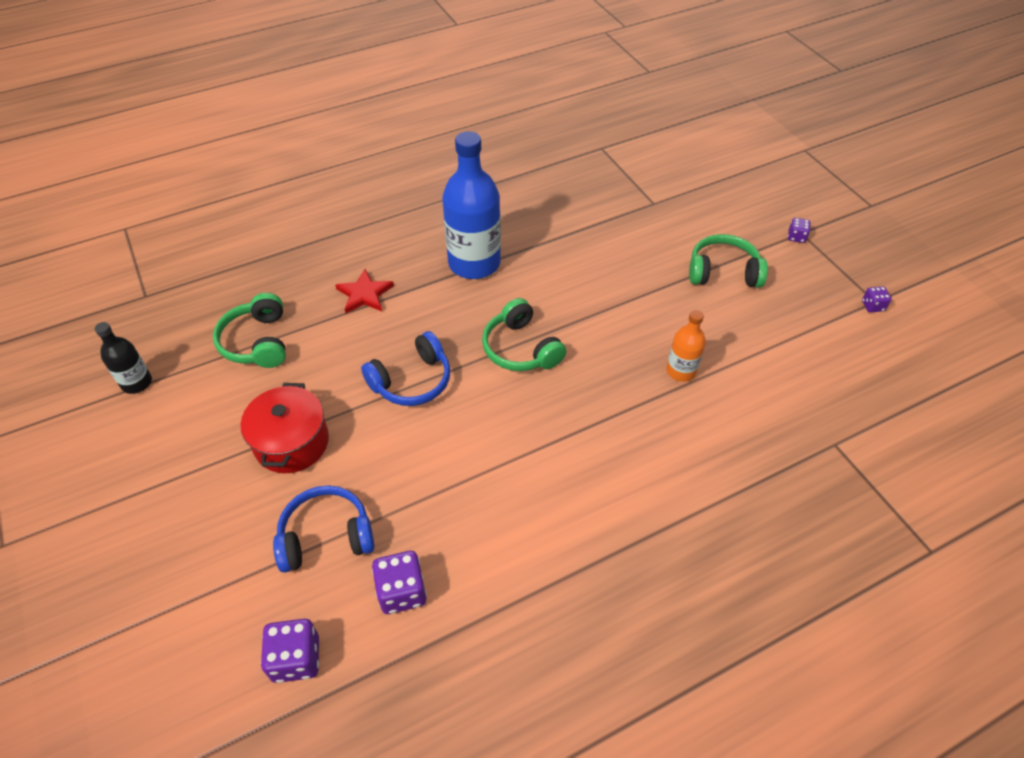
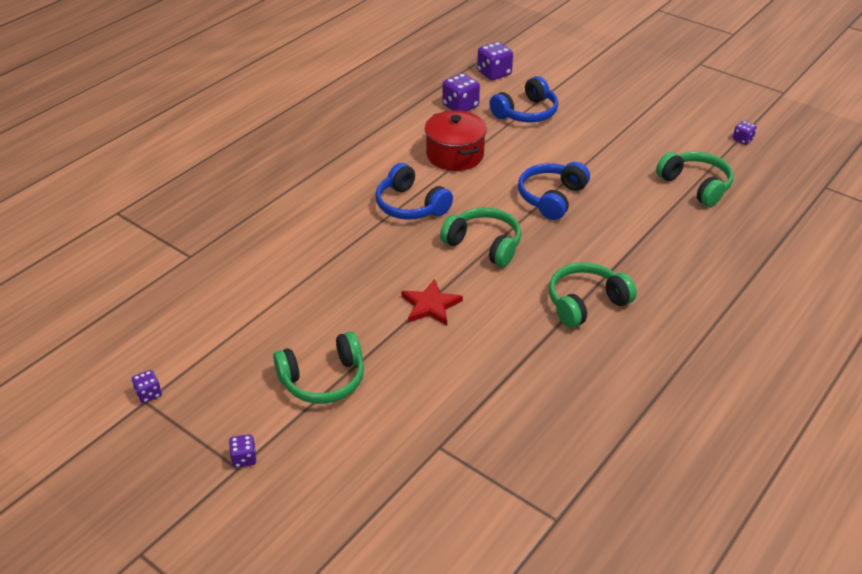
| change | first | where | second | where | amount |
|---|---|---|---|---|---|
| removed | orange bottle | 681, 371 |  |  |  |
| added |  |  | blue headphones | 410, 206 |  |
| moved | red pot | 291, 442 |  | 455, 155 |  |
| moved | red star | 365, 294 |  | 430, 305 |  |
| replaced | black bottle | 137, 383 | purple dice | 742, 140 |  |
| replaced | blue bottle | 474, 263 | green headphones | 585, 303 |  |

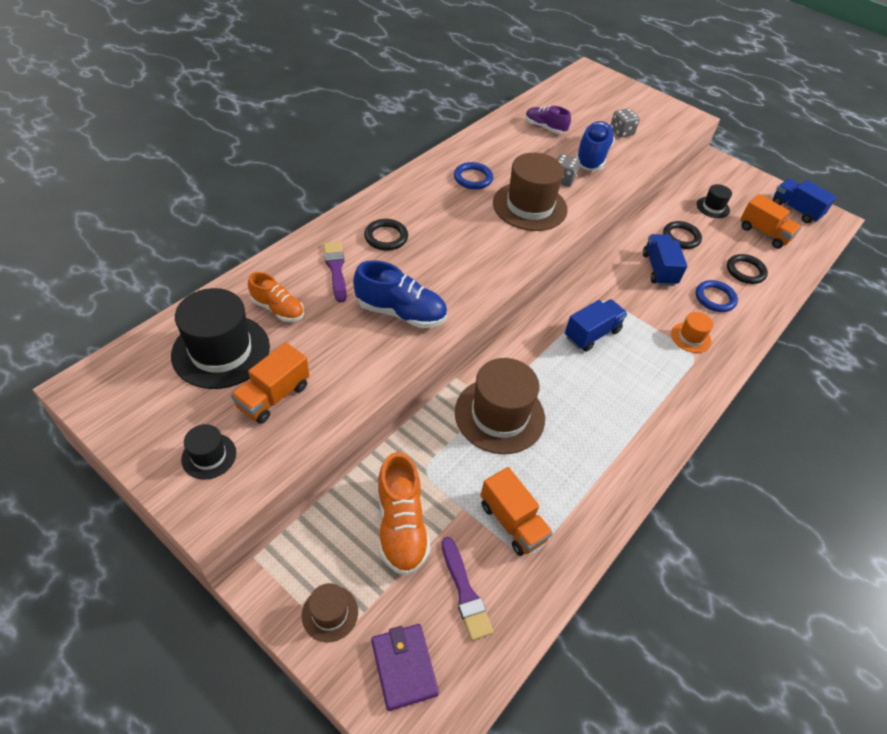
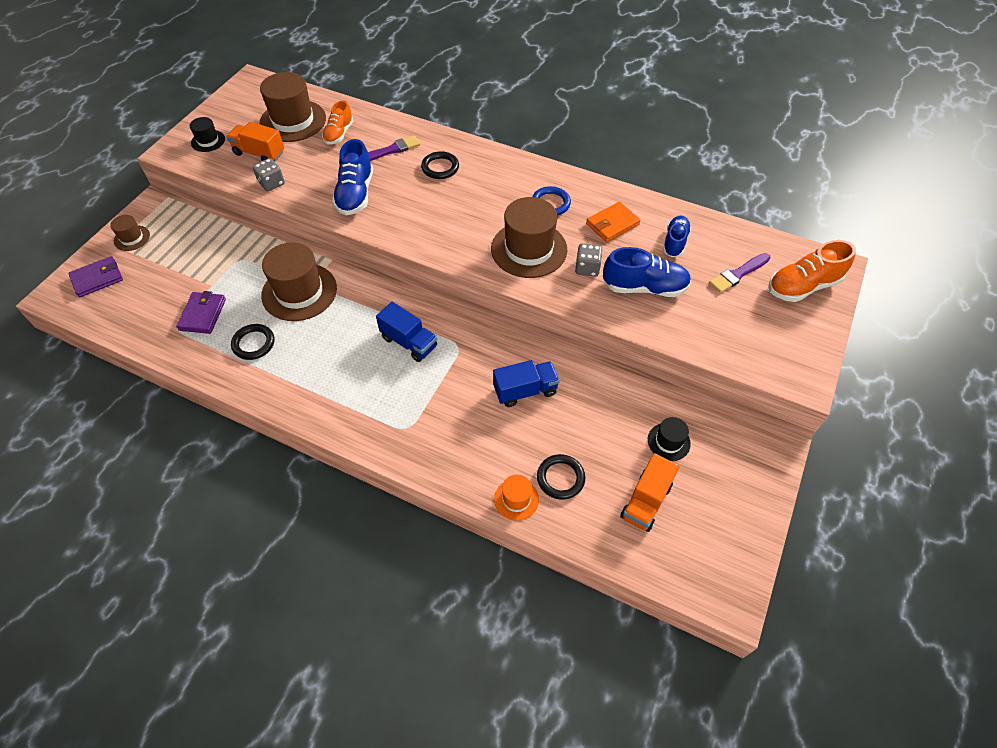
| change | first | where | second | where | amount |
|---|---|---|---|---|---|
| removed | blue ring | 715, 298 |  |  |  |
| removed | blue truck | 795, 210 |  |  |  |
| added |  |  | orange wallet | 612, 224 |  |
| moved | orange shoe | 401, 526 |  | 802, 286 |  |
| moved | purple brush | 465, 592 |  | 738, 274 |  |
| moved | grey dice | 621, 132 |  | 271, 183 |  |
| moved | black ring | 681, 237 |  | 253, 343 |  |
| moved | orange hat | 690, 337 |  | 516, 499 |  |
| replaced | orange truck | 512, 522 | purple wallet | 203, 314 |  |
| recoloured | black hat | 221, 351 | brown hat | 293, 121 |  |
| recoloured | purple shoe | 545, 128 | blue shoe | 674, 242 |  |

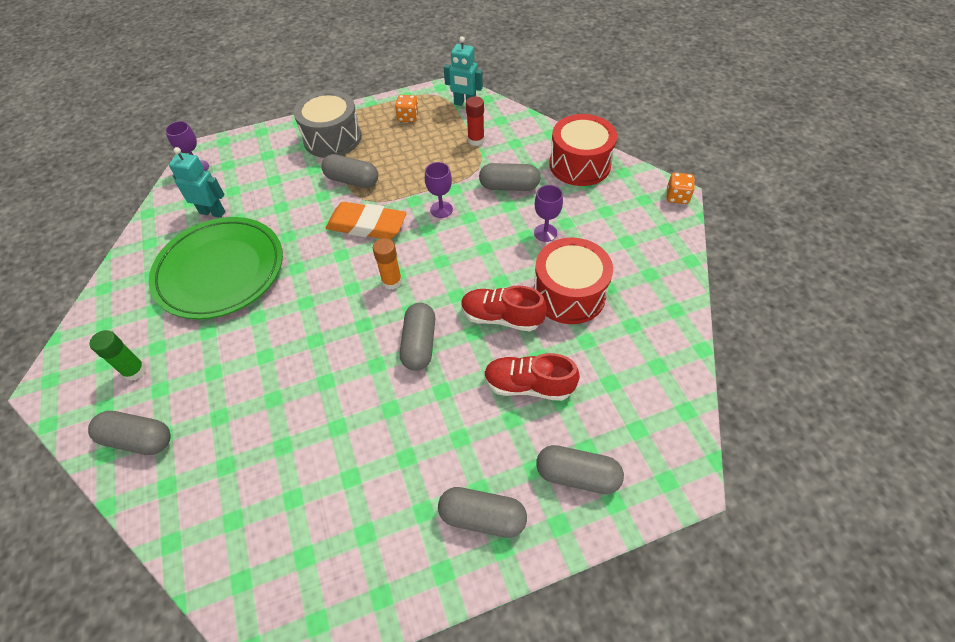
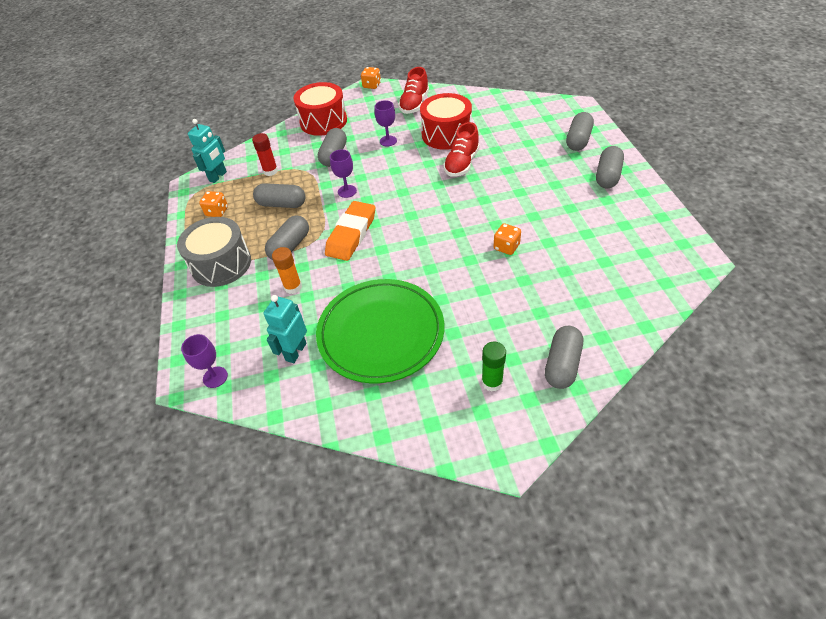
| change | first | where | second | where | amount |
|---|---|---|---|---|---|
| added |  |  | orange dice | 506, 247 |  |
| moved | orange glue stick | 392, 281 |  | 293, 287 |  |
| moved | grey capsule | 419, 344 |  | 282, 204 |  |
| moved | red shoe | 528, 385 |  | 414, 104 |  |

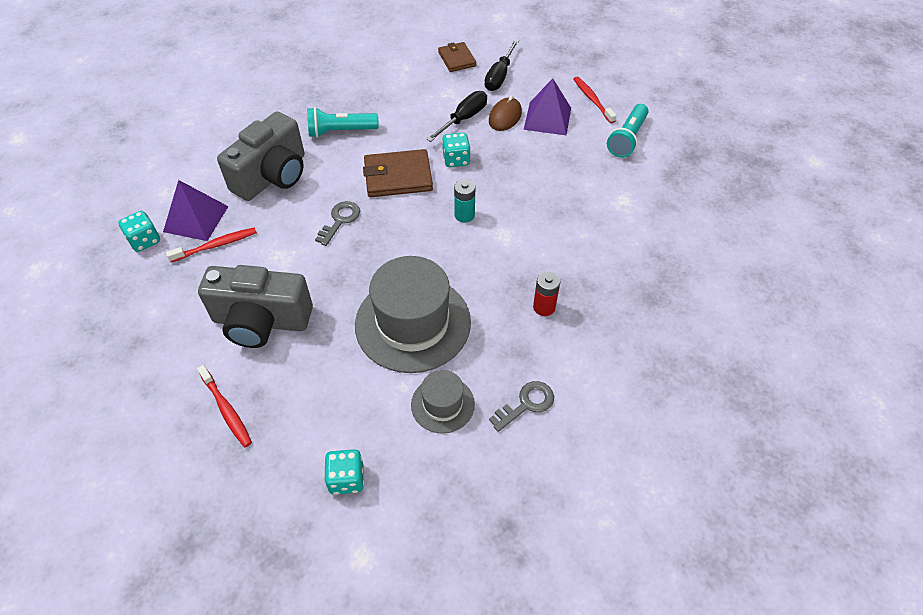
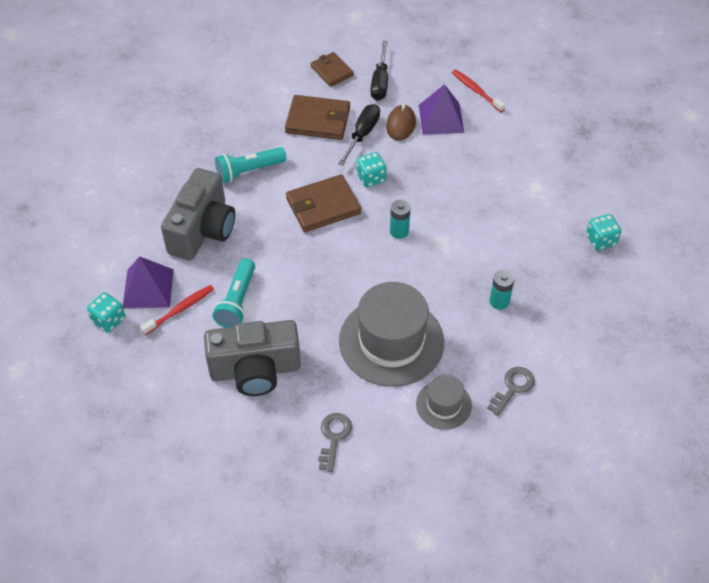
| change | first | where | second | where | amount |
|---|---|---|---|---|---|
| removed | red toothbrush | 226, 410 |  |  |  |
| added |  |  | brown wallet | 318, 120 |  |
| moved | grey key | 340, 220 |  | 334, 437 |  |
| moved | turquoise dice | 346, 479 |  | 601, 240 |  |
| moved | turquoise flashlight | 627, 139 |  | 237, 301 |  |
| recoloured | red battery | 544, 307 | turquoise battery | 499, 301 |  |

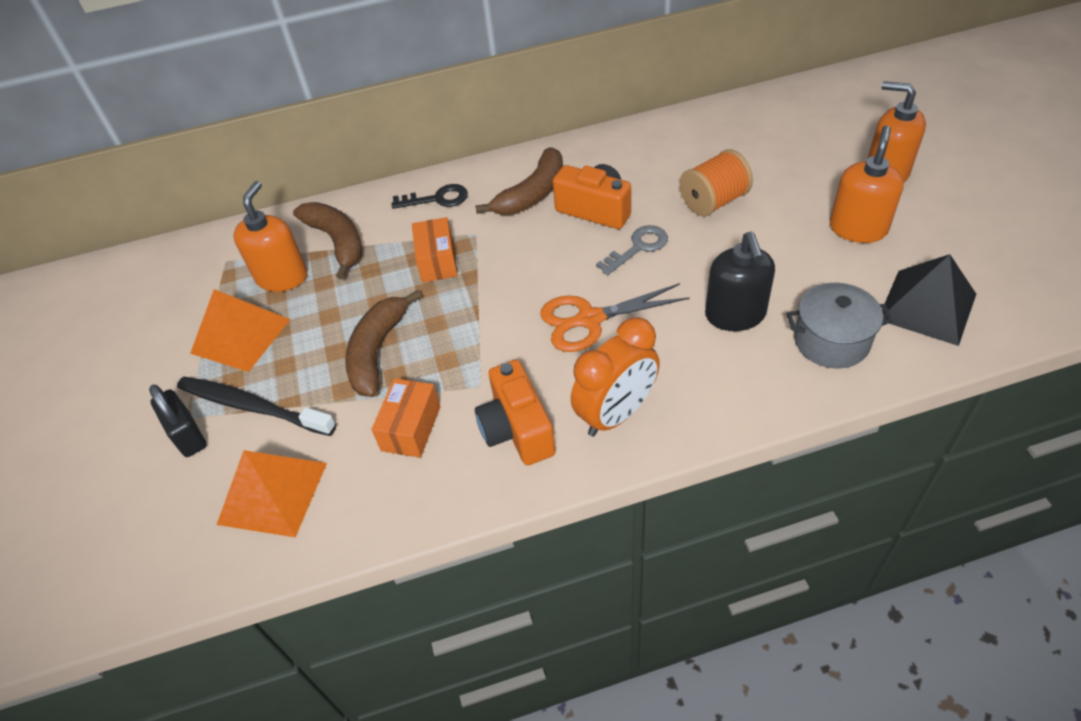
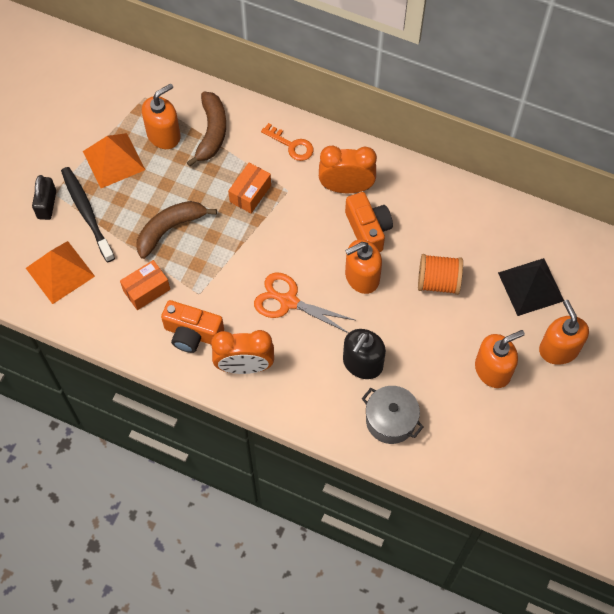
| change | first | where | second | where | amount |
|---|---|---|---|---|---|
| moved | black pyramid | 927, 306 |  | 531, 286 |  |
| replaced | brown banana | 532, 194 | orange clock | 346, 187 |  |
| replaced | grey key | 638, 248 | orange soap dispenser | 362, 277 |  |
| recoloured | black key | 437, 199 | orange key | 291, 145 |  |
| turned | orange camera | 517, 429 |  | 192, 334 | 90 degrees counterclockwise |

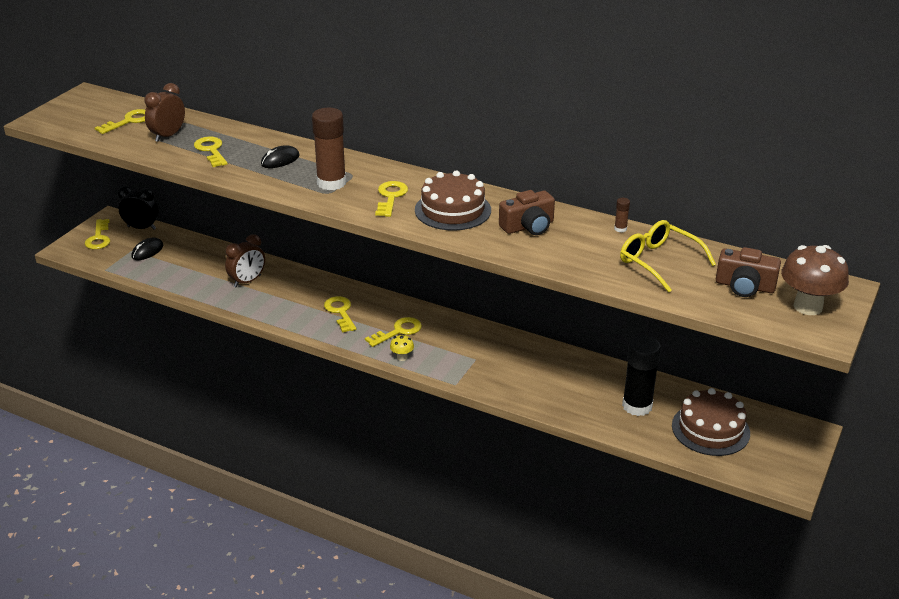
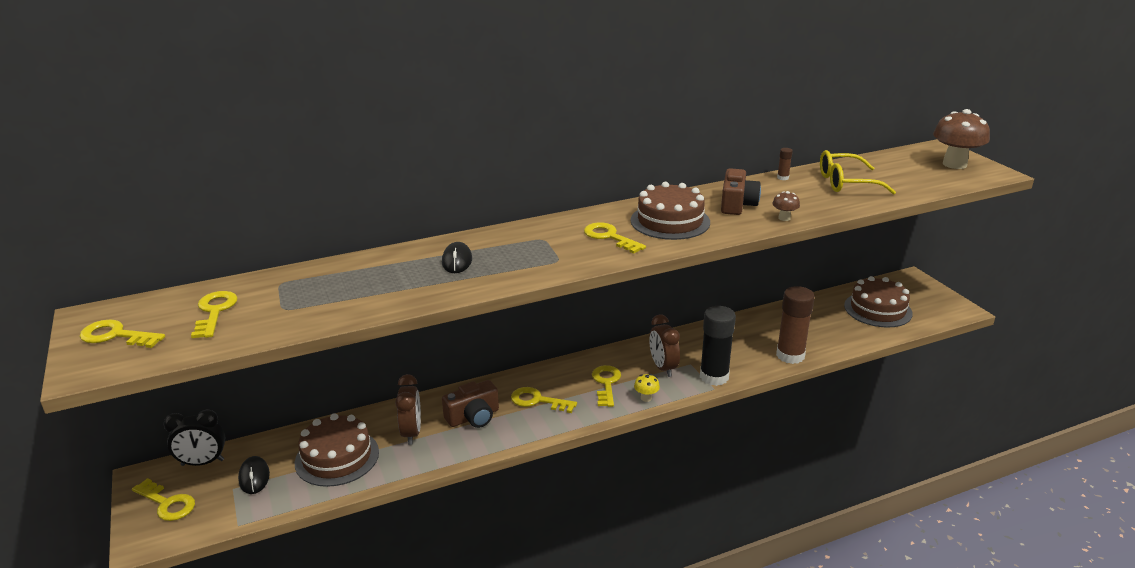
| change | first | where | second | where | amount |
|---|---|---|---|---|---|
| added |  |  | brown cake | 337, 457 |  |
| added |  |  | brown mushroom | 784, 218 |  |
| moved | brown clock | 168, 136 |  | 663, 368 |  |
| moved | yellow key | 211, 150 |  | 116, 336 |  |
| moved | brown glue stick | 331, 183 |  | 790, 355 |  |
| moved | black glue stick | 637, 406 |  | 714, 377 |  |
| moved | brown camera | 744, 286 |  | 473, 417 |  |
| turned | black clock | 141, 228 |  | 202, 462 | 150 degrees counterclockwise |

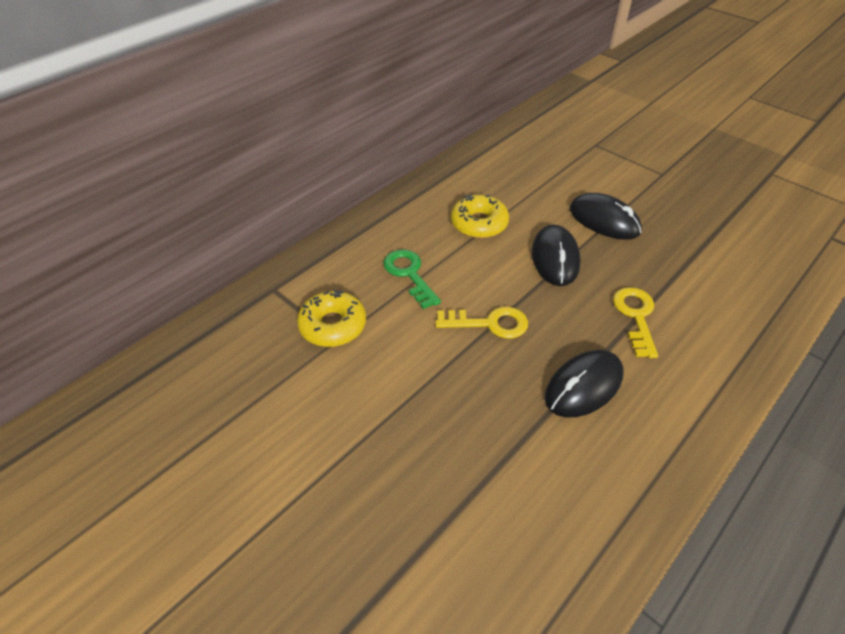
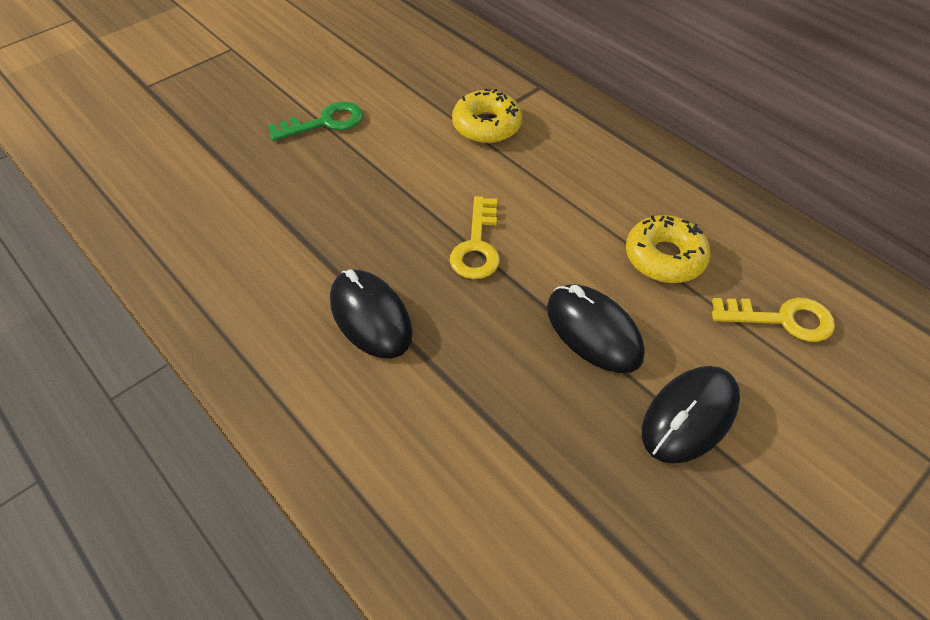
| change | first | where | second | where | amount |
|---|---|---|---|---|---|
| moved | green key | 409, 274 |  | 324, 122 |  |
| moved | yellow key | 636, 317 |  | 781, 319 |  |
| turned | black mouse | 555, 258 |  | 593, 331 | 45 degrees clockwise |

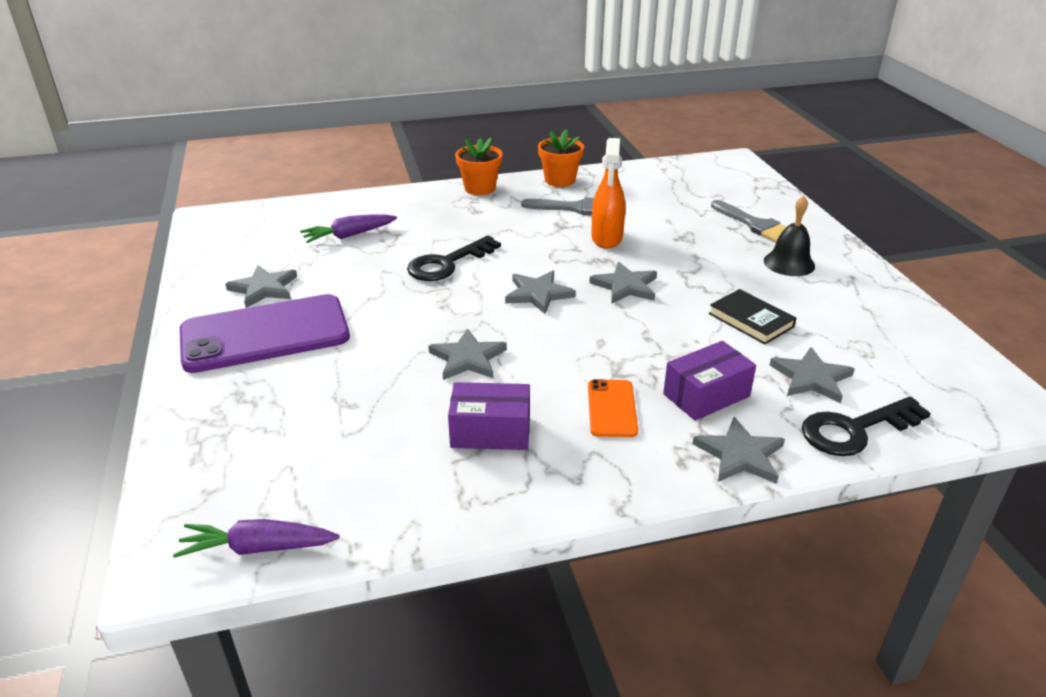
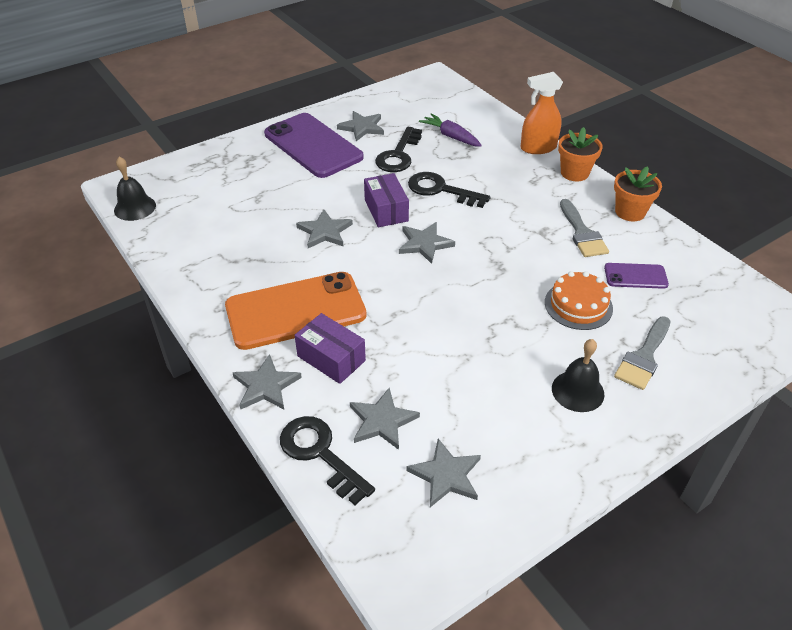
| change | first | where | second | where | amount |
|---|---|---|---|---|---|
| removed | black book | 750, 320 |  |  |  |
| added |  |  | black key | 398, 155 |  |
| added |  |  | orange cake | 578, 305 |  |
| added |  |  | purple phone | 635, 276 |  |
| moved | purple box | 490, 432 |  | 386, 210 |  |
| moved | grey star | 625, 286 |  | 446, 475 |  |
| moved | orange spray bottle | 606, 238 |  | 538, 148 |  |
| replaced | purple carrot | 258, 548 | black bell | 135, 207 |  |
| resized | orange phone | 612, 408 |  | 295, 311 | x2.12 |

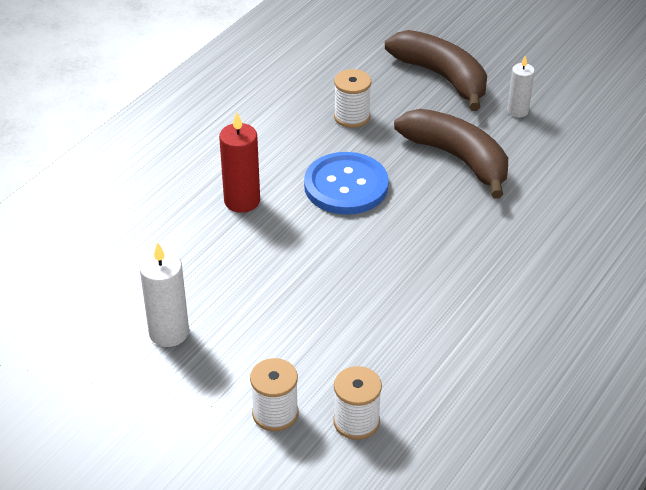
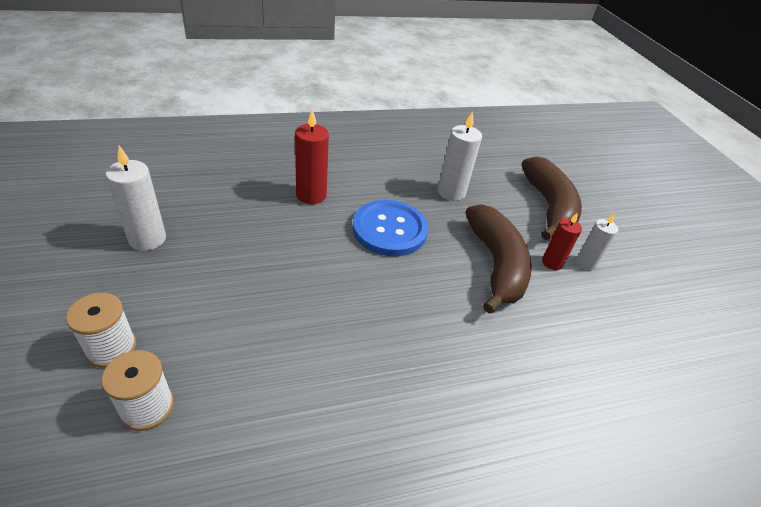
| change | first | where | second | where | amount |
|---|---|---|---|---|---|
| added |  |  | red candle | 552, 263 |  |
| replaced | white spool | 352, 117 | white candle | 451, 192 |  |

